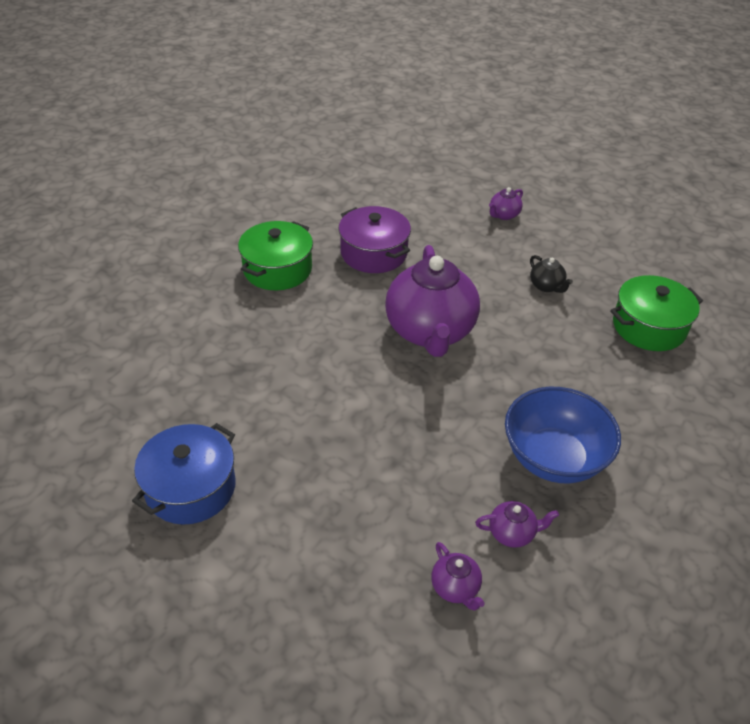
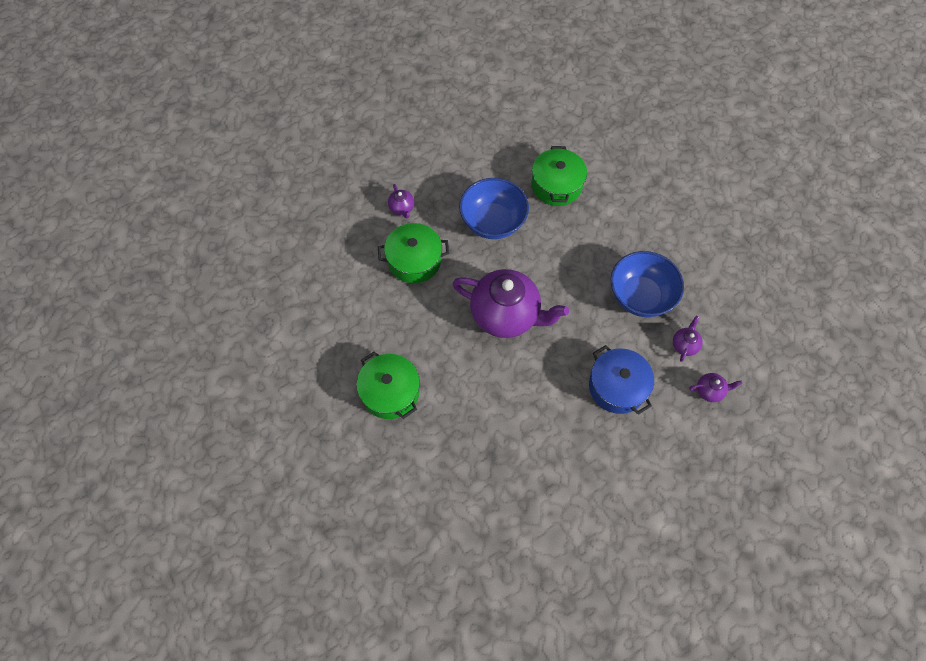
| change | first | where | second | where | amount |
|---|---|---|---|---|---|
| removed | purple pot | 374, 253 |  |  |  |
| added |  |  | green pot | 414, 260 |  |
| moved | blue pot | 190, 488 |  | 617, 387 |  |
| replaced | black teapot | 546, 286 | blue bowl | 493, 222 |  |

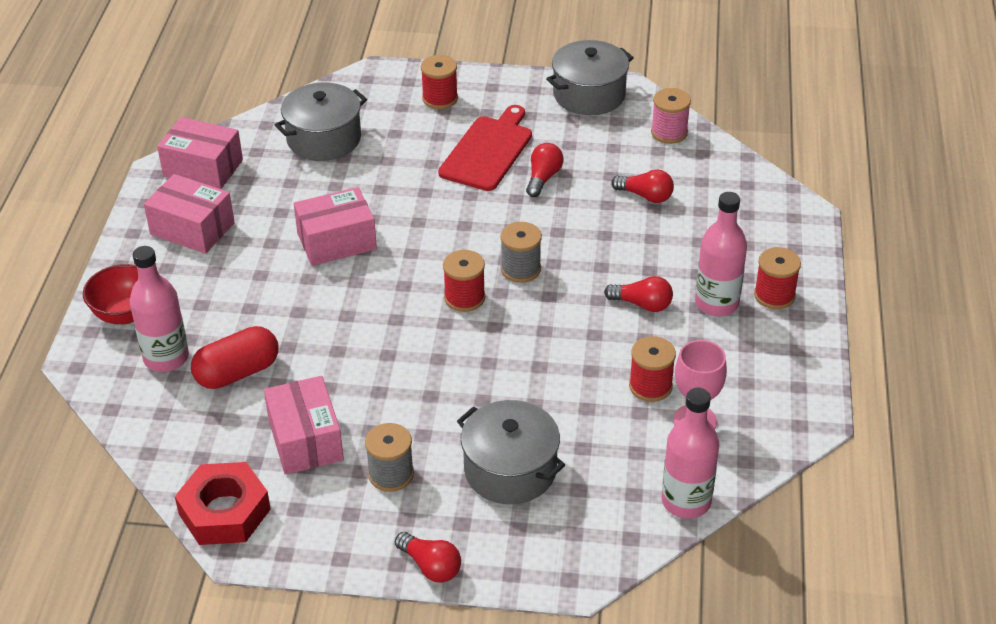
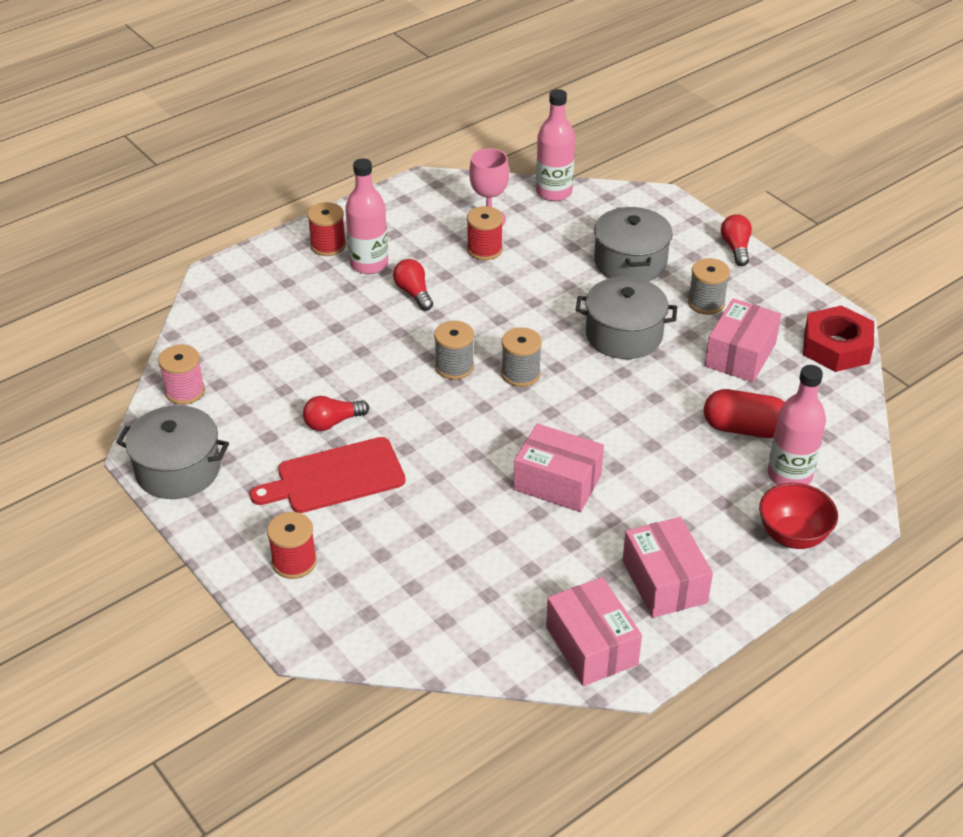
| change | first | where | second | where | amount |
|---|---|---|---|---|---|
| removed | red light bulb | 645, 196 |  |  |  |
| moved | grey pot | 324, 139 |  | 624, 335 |  |
| recoloured | red spool | 464, 298 | grey spool | 520, 374 |  |

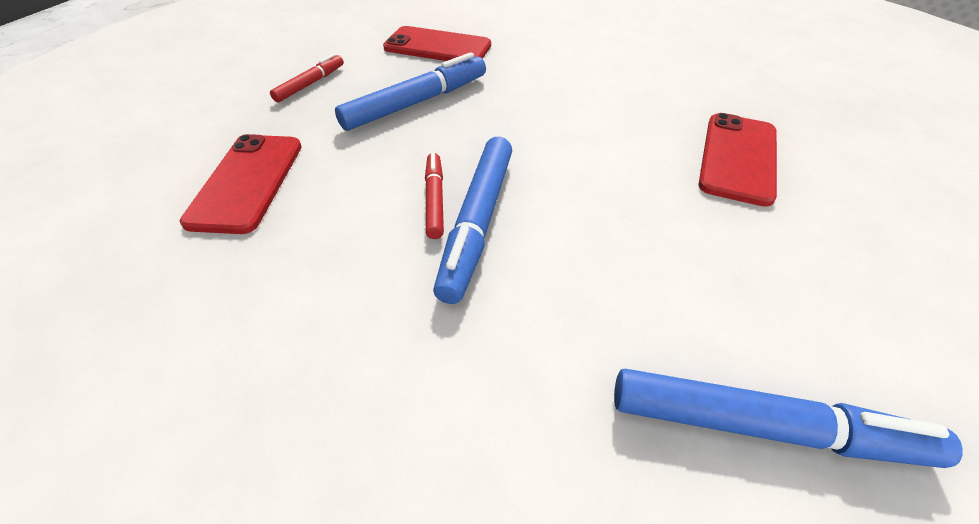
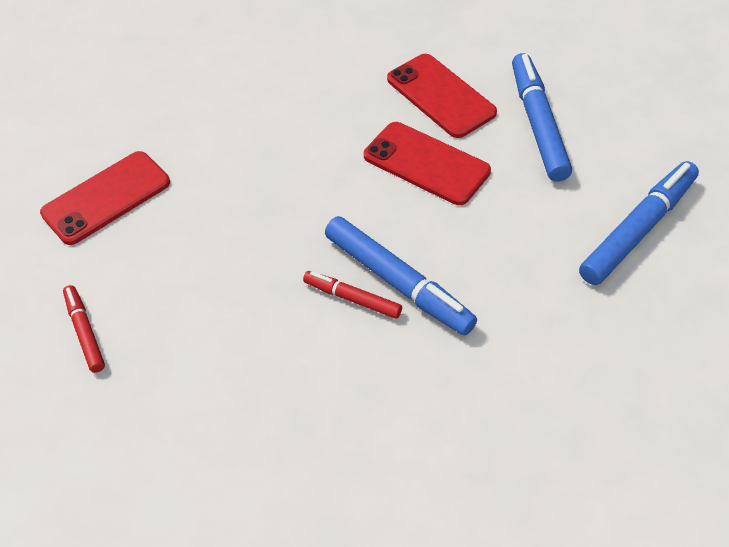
| change | first | where | second | where | amount |
|---|---|---|---|---|---|
| moved | red phone | 247, 182 |  | 426, 163 |  |
| moved | blue marker | 417, 103 |  | 538, 124 |  |

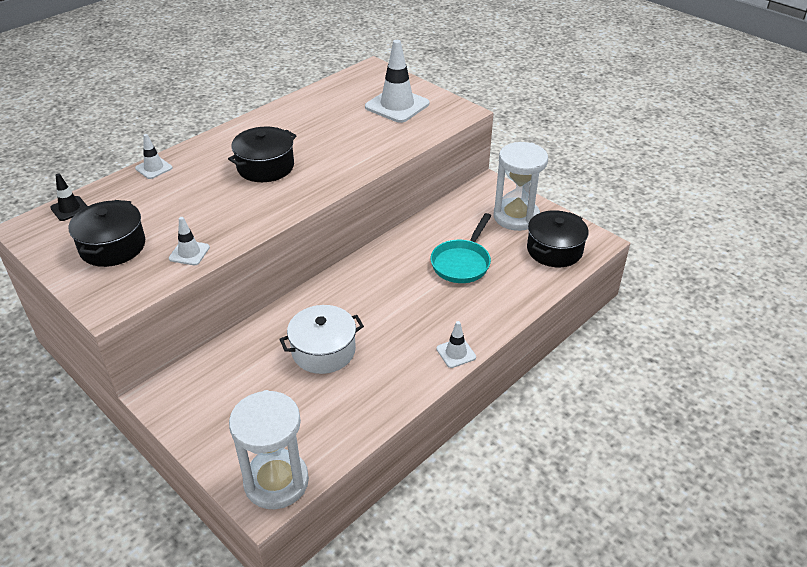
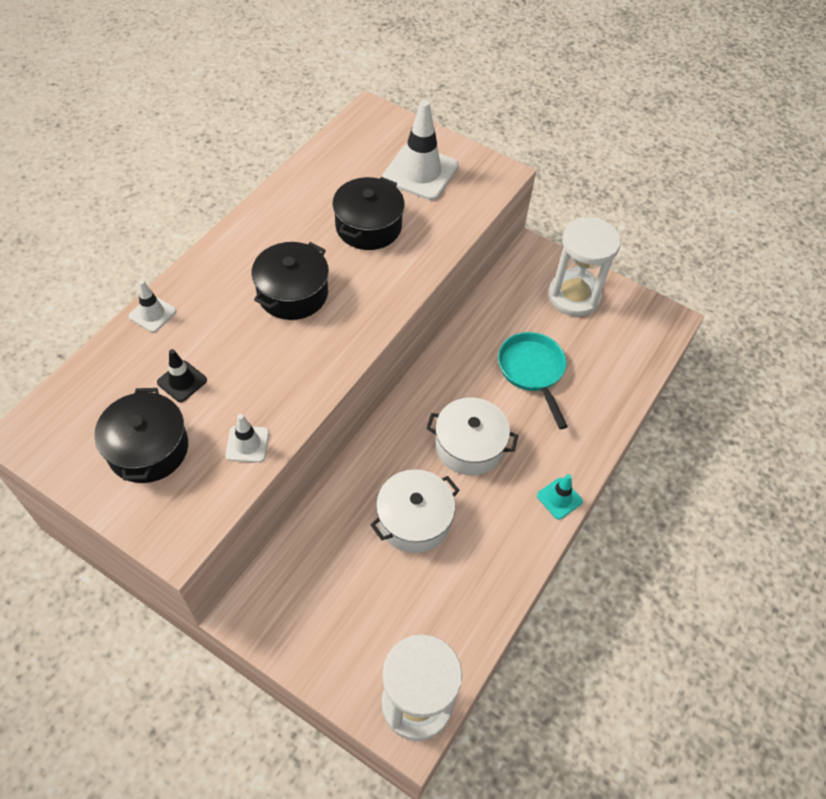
| change | first | where | second | where | amount |
|---|---|---|---|---|---|
| added |  |  | white pot | 469, 446 |  |
| moved | black traffic cone | 70, 209 |  | 182, 381 |  |
| moved | black pot | 554, 250 |  | 368, 226 |  |
| recoloured | white traffic cone | 456, 353 | turquoise traffic cone | 559, 498 |  |
| turned | turquoise pan | 462, 263 |  | 532, 371 | 150 degrees clockwise |

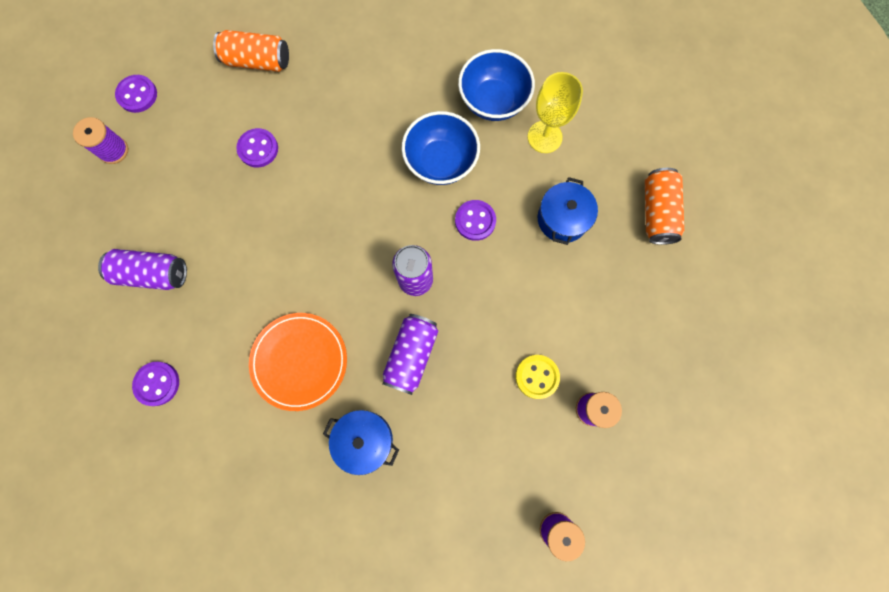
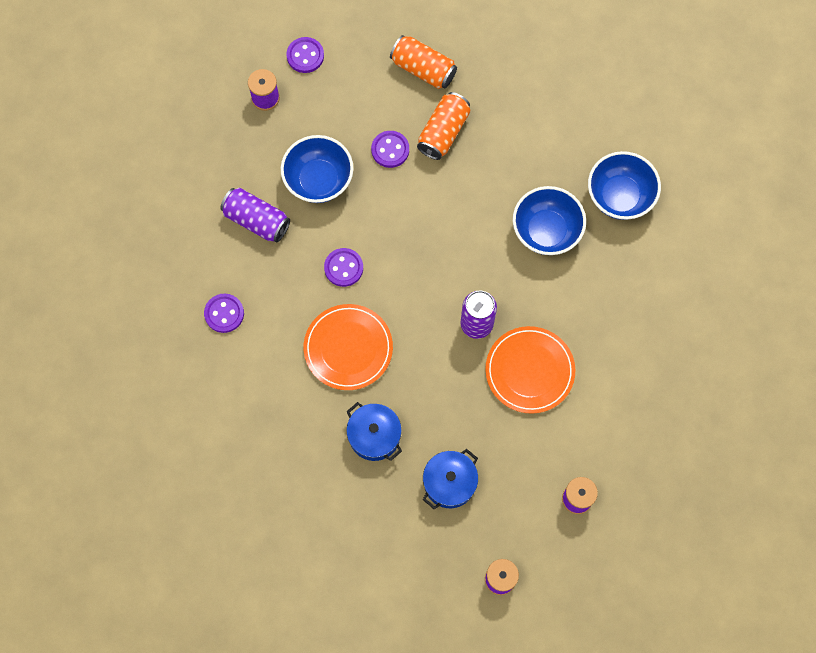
| change | first | where | second | where | amount |
|---|---|---|---|---|---|
| removed | purple can | 411, 355 |  |  |  |
| removed | yellow button | 537, 377 |  |  |  |
| removed | yellow goblet | 544, 137 |  |  |  |
| added |  |  | blue bowl | 318, 180 |  |
| added |  |  | orange plate | 529, 371 |  |
| moved | purple button | 475, 221 |  | 343, 268 |  |
| moved | blue pot | 562, 219 |  | 449, 483 |  |
| moved | orange can | 657, 212 |  | 443, 132 |  |

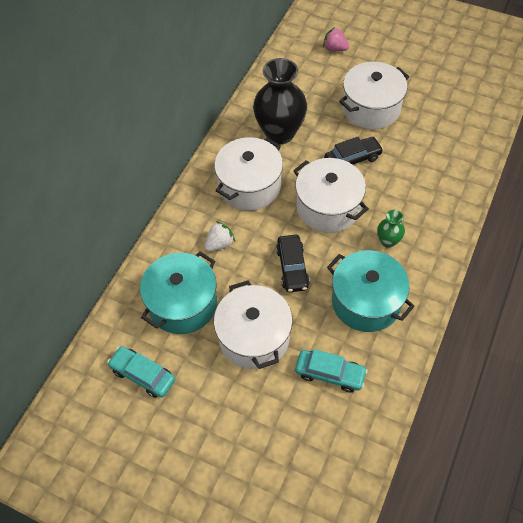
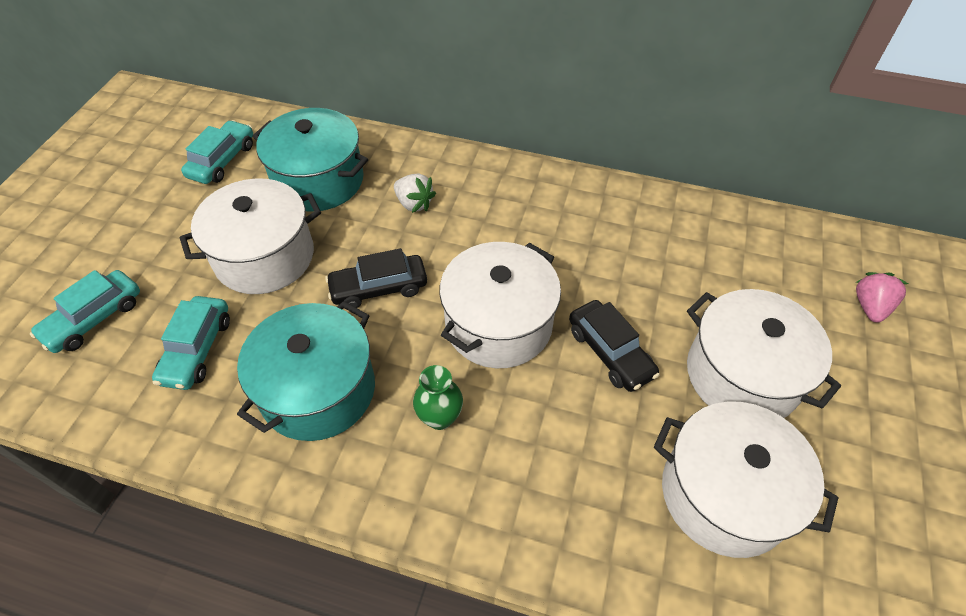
| change | first | where | second | where | amount |
|---|---|---|---|---|---|
| removed | black vase | 280, 133 |  |  |  |
| added |  |  | turquoise car | 94, 319 |  |
| moved | white pot | 249, 186 |  | 724, 494 |  |

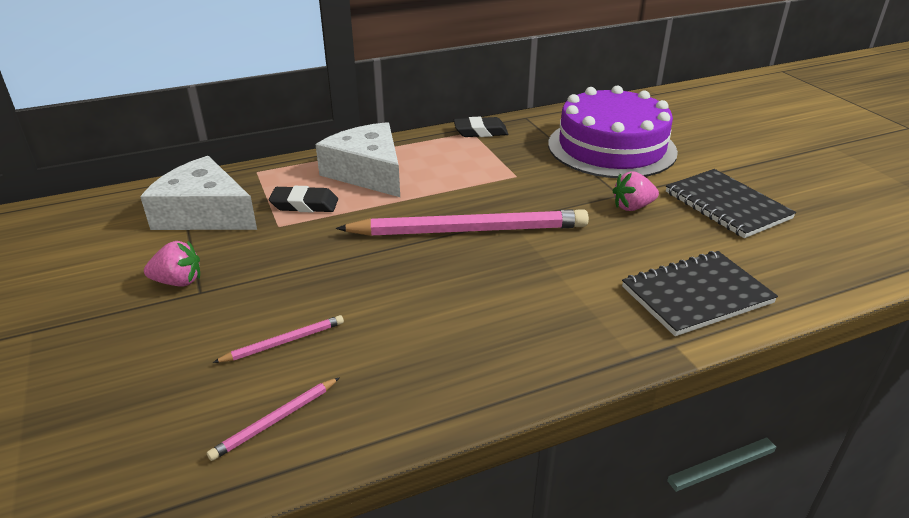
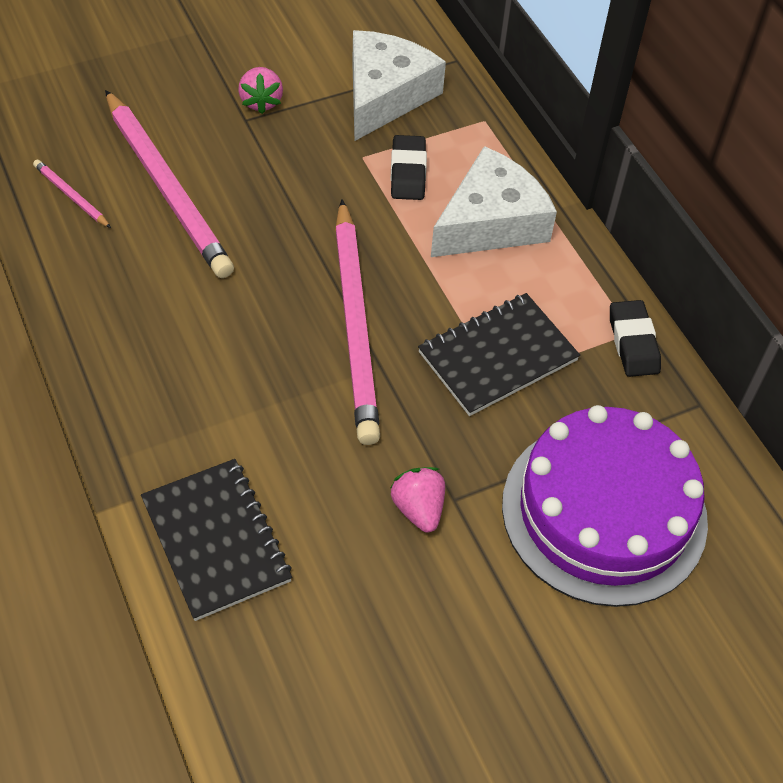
| change | first | where | second | where | amount |
|---|---|---|---|---|---|
| moved | black notebook | 727, 205 |  | 497, 356 |  |
| resized | pink pencil | 283, 342 |  | 166, 187 | x2.34 |

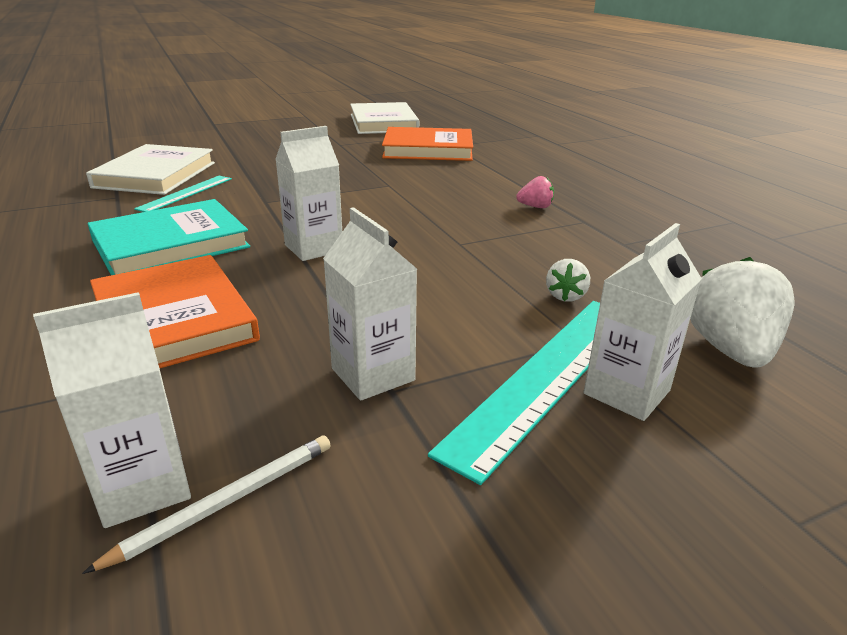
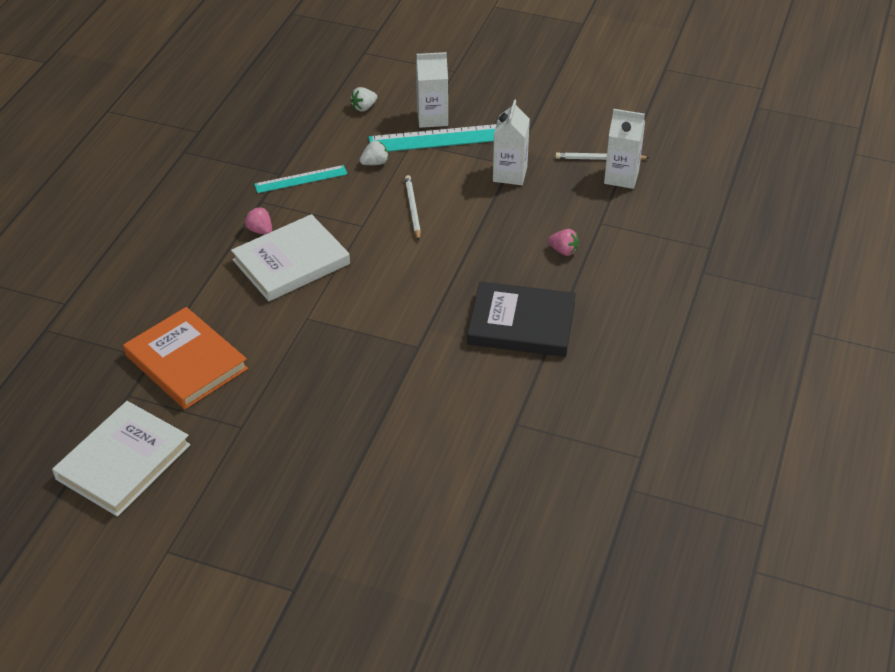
| change | first | where | second | where | amount |
|---|---|---|---|---|---|
| removed | white carton | 314, 248 |  |  |  |
| added |  |  | white pencil | 412, 209 |  |
| moved | white book | 155, 175 |  | 291, 262 |  |
| moved | turquoise ruler | 186, 193 |  | 301, 179 |  |
| replaced | orange book | 174, 319 | pink strawberry | 563, 251 |  |
| recoloured | turquoise book | 170, 244 | black book | 521, 324 |  |
| resized | white strawberry | 730, 350 |  | 364, 107 | x0.51 |

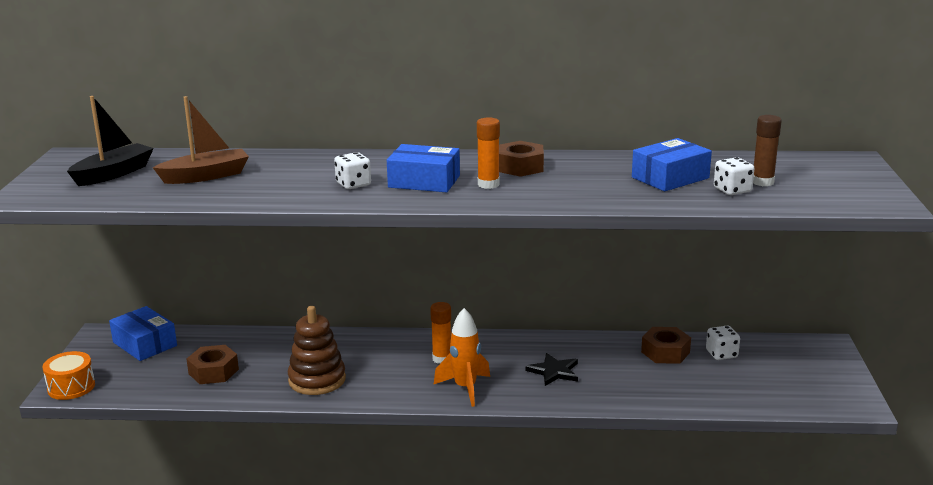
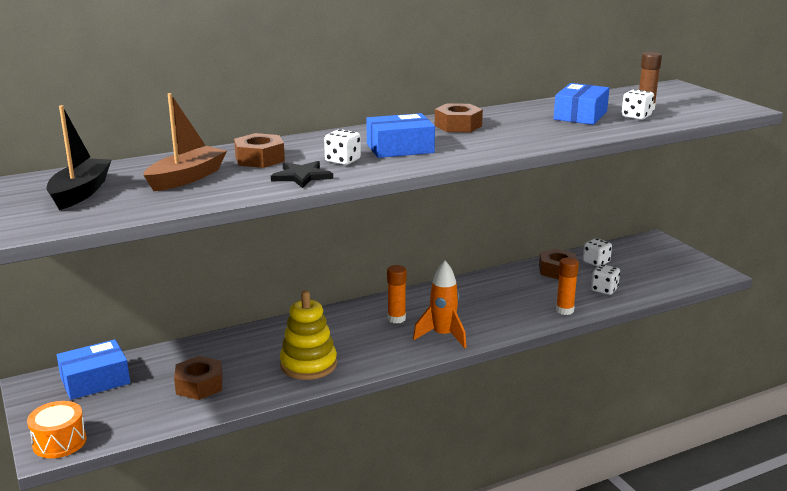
| change | first | where | second | where | amount |
|---|---|---|---|---|---|
| added |  |  | brown nut | 260, 159 |  |
| added |  |  | white dice | 604, 289 |  |
| moved | orange glue stick | 488, 184 |  | 564, 310 |  |
| moved | black star | 554, 371 |  | 302, 176 |  |
| recoloured | brown stacking toy | 317, 380 | yellow stacking toy | 308, 364 |  |
| turned | blue box | 144, 344 |  | 95, 380 | 45 degrees counterclockwise |

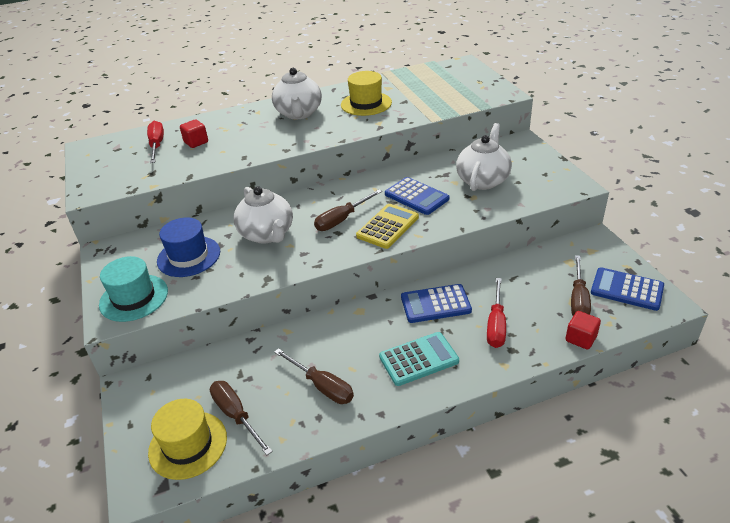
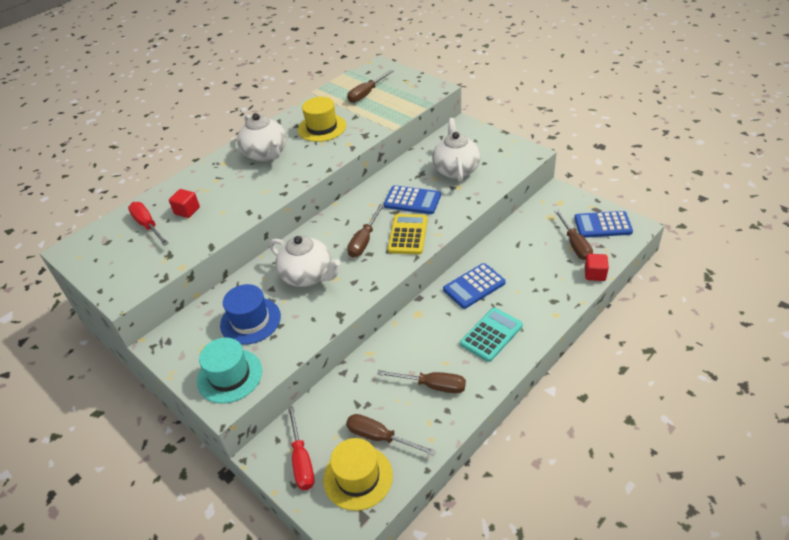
| change | first | where | second | where | amount |
|---|---|---|---|---|---|
| added |  |  | brown screwdriver | 366, 94 |  |
| moved | red screwdriver | 496, 325 |  | 302, 460 |  |

